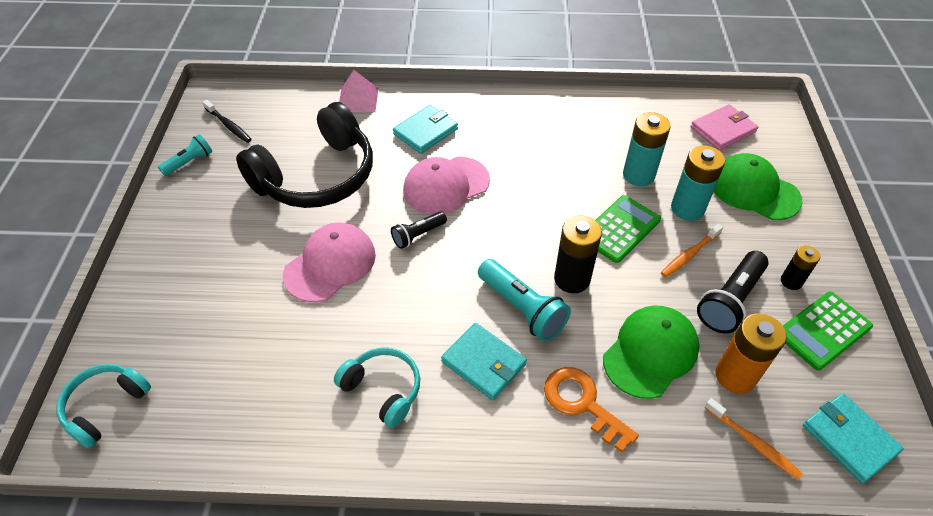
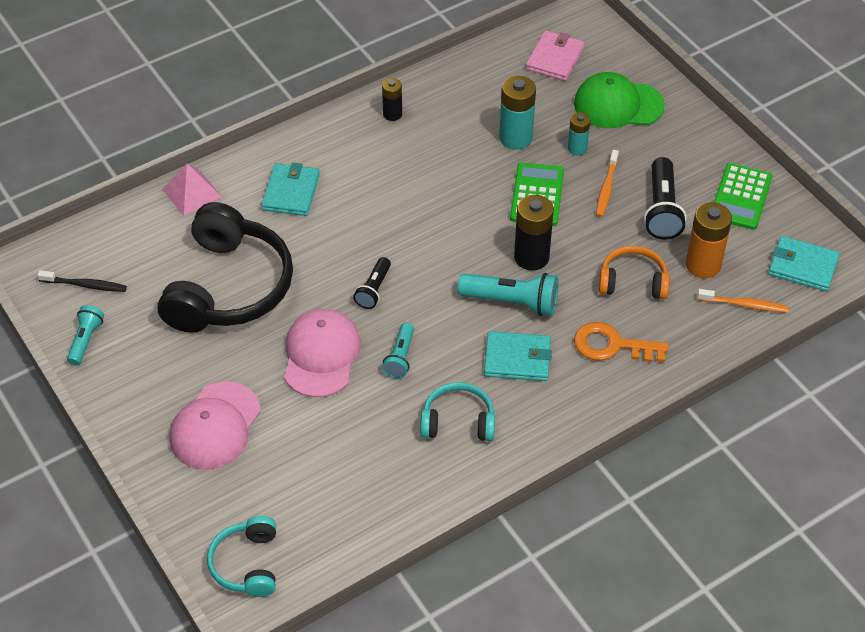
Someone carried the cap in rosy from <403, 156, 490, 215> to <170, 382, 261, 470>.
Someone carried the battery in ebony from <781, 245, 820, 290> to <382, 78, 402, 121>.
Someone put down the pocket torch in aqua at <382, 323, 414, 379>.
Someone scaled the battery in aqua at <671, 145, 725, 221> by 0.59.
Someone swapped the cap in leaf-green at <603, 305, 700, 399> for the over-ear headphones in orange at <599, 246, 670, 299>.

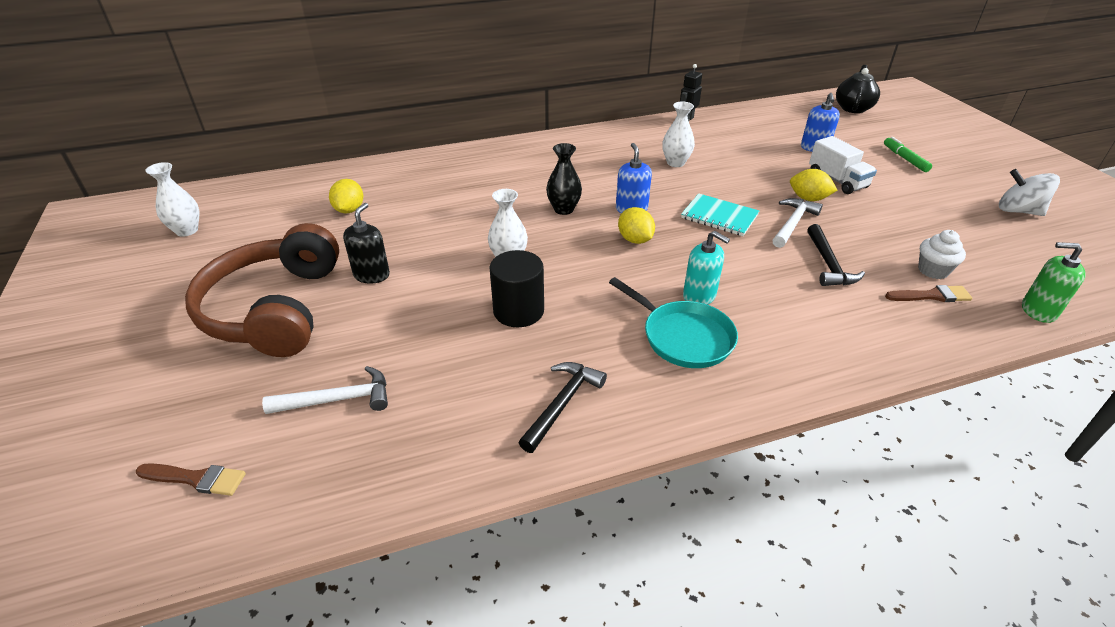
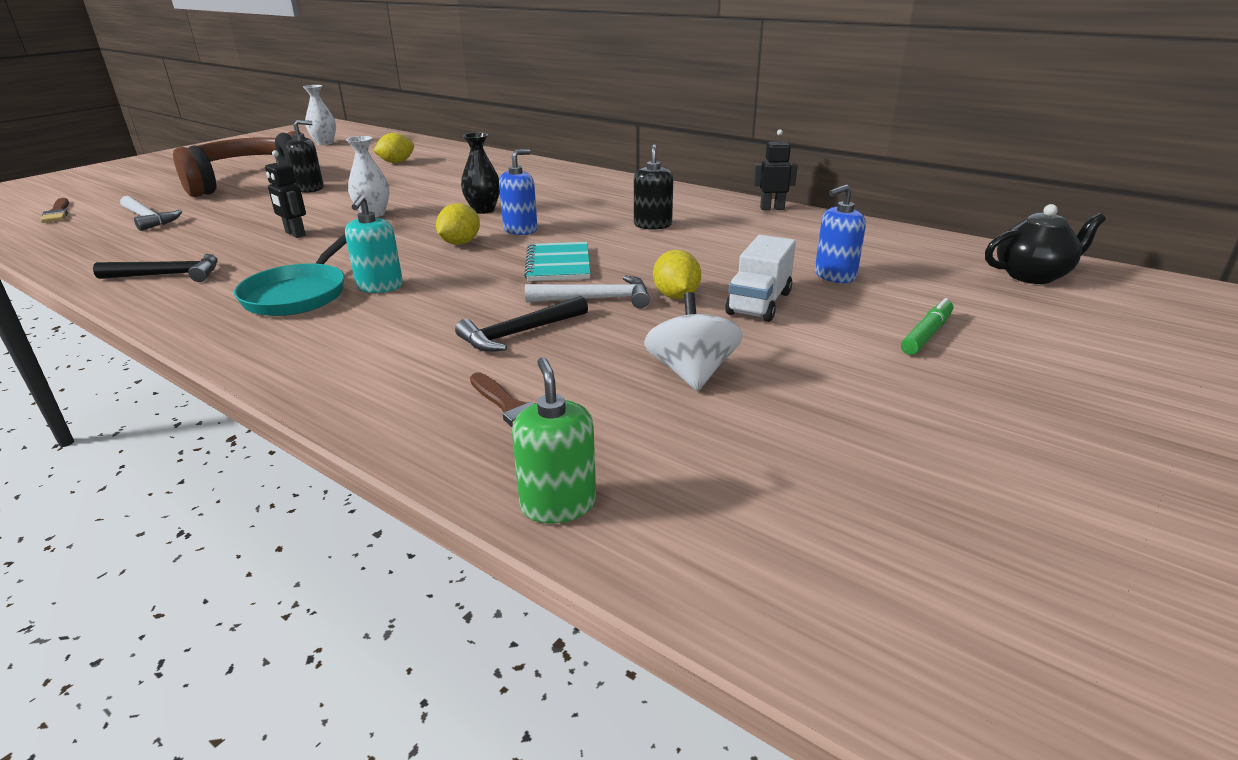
Someone swapped the cylinder shape in ebony at <489, 250, 544, 327> for the robot figure in ebony at <265, 150, 306, 238>.
Someone swapped the tall vase in white at <662, 102, 695, 167> for the pump bottle in ebony at <634, 144, 673, 230>.
Someone carried the spinning top in white from <999, 169, 1060, 216> to <644, 292, 743, 391>.
Someone took away the muffin in white at <918, 230, 966, 279>.

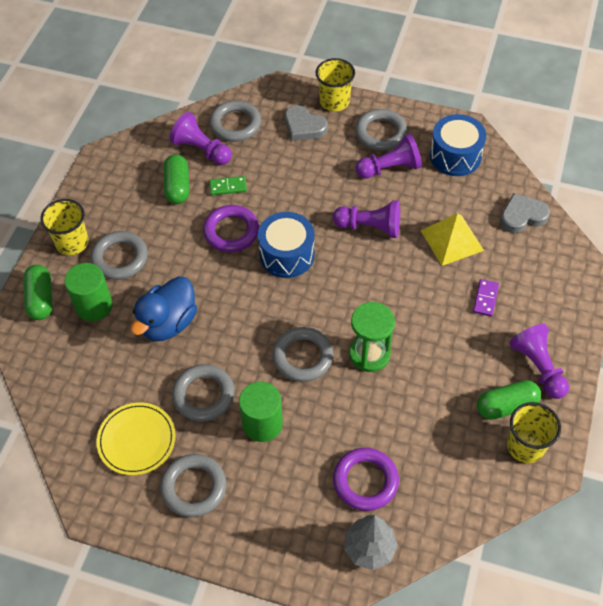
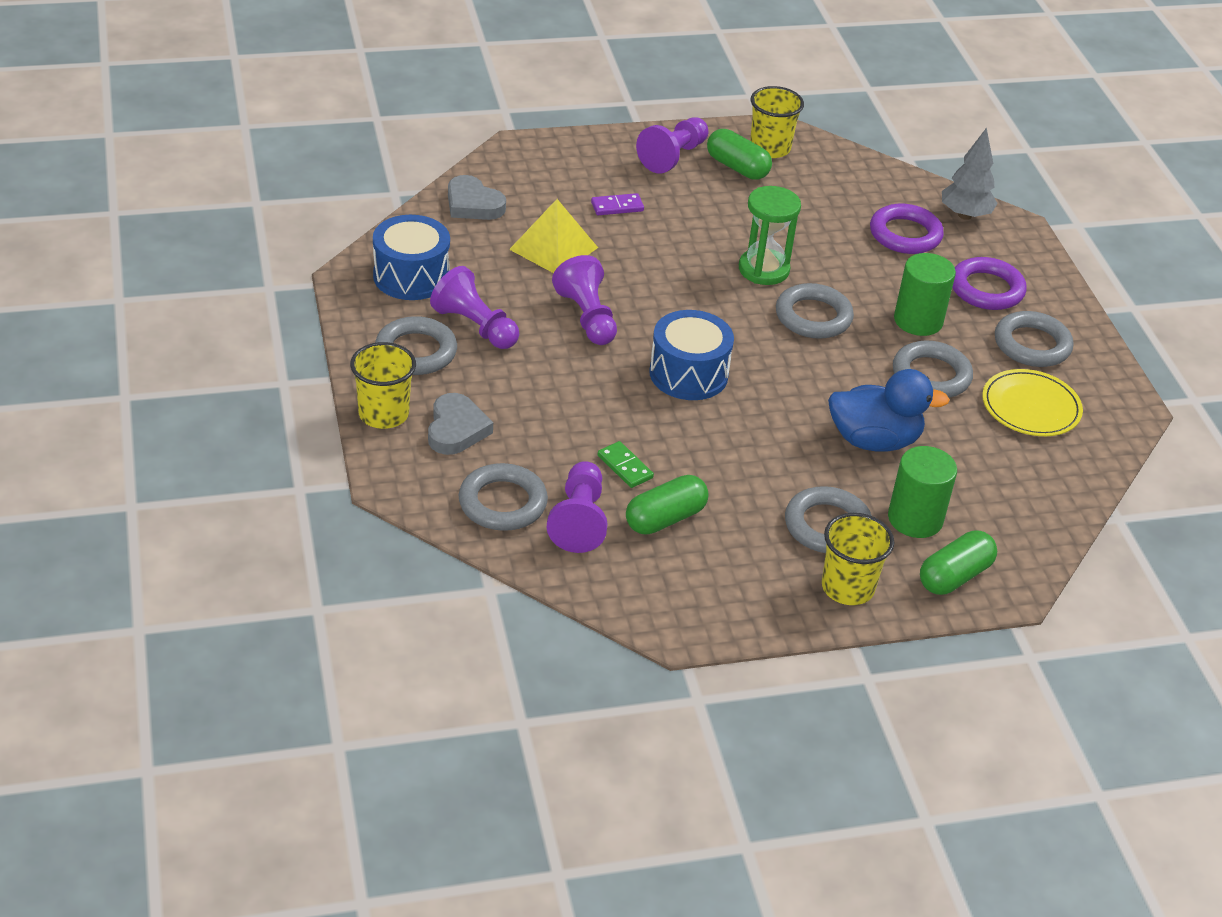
Someone carried the ring in purple from <203, 205, 259, 252> to <952, 257, 1027, 310>.

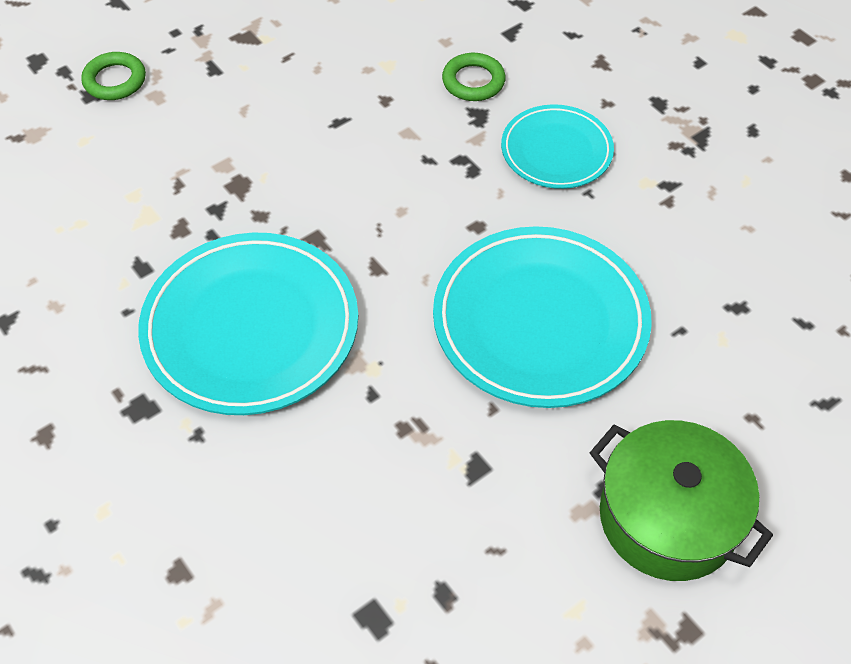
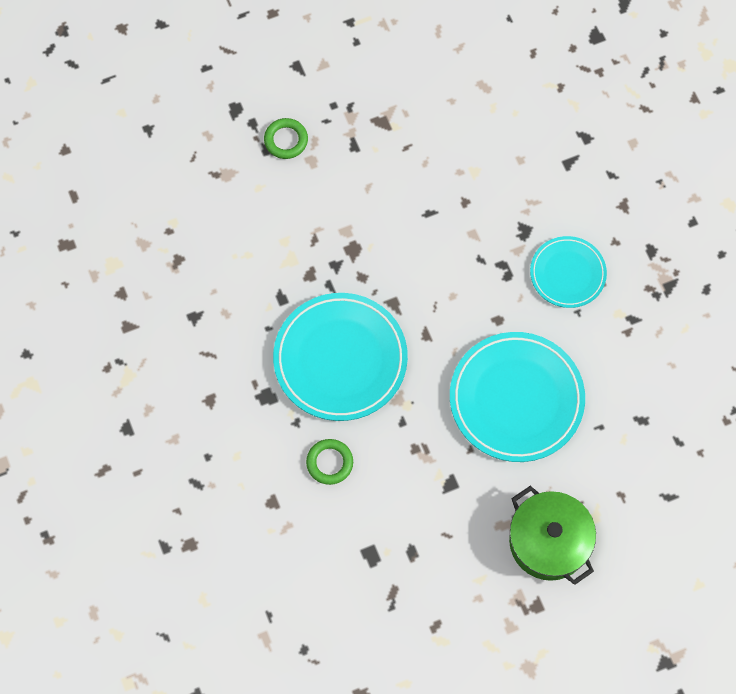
Someone carried the ring in leaf-green from <442, 53, 505, 101> to <306, 439, 353, 485>.

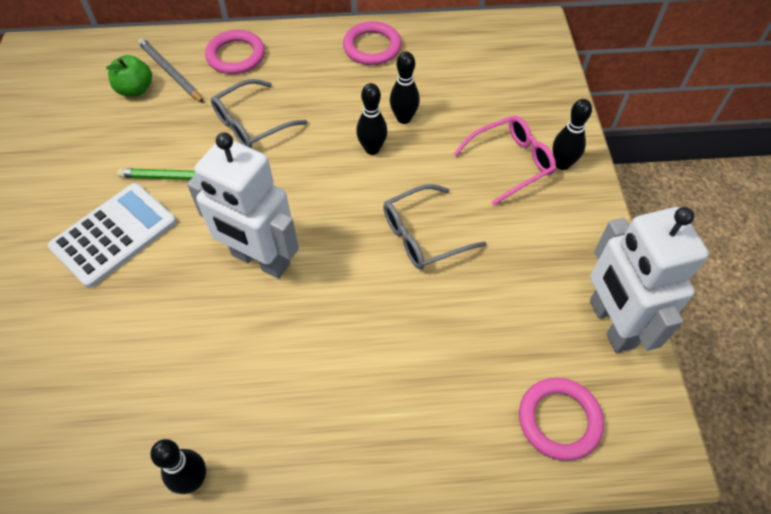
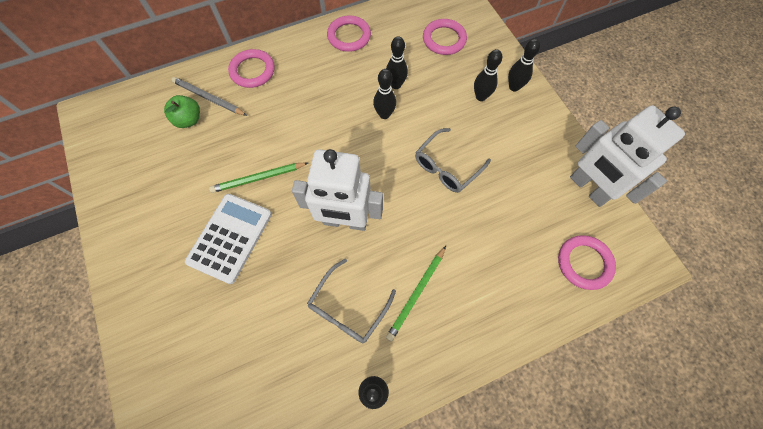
Someone carried the spectacles in grey from <211, 79, 308, 148> to <307, 259, 396, 343>.
Someone put down the pencil in leaf-green at <386, 246, 446, 342>.
Someone put down the ring in rosy at <423, 19, 467, 55>.
Someone swapped the spectacles in rosy at <454, 116, 556, 205> for the skittle in ebony at <474, 49, 502, 101>.

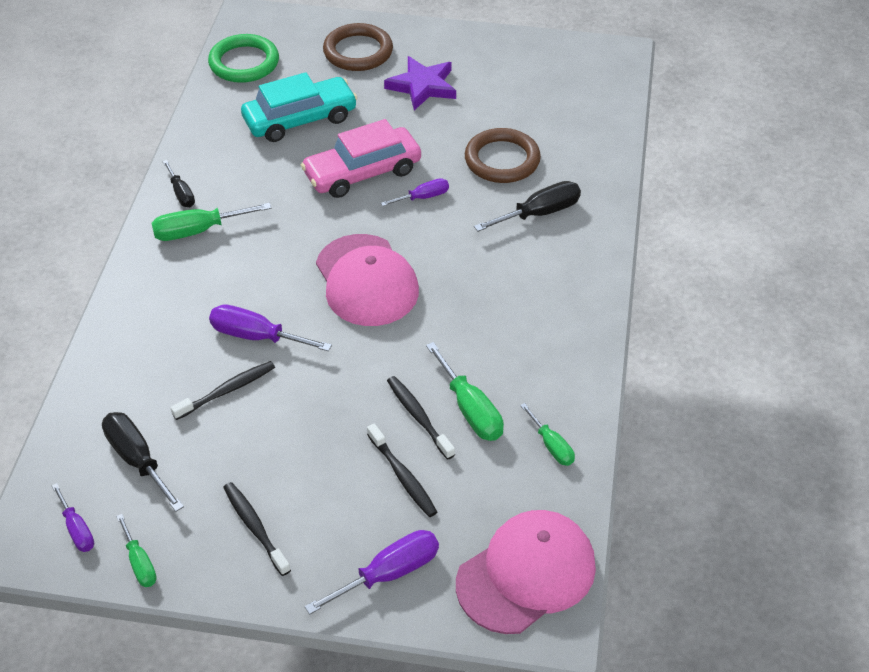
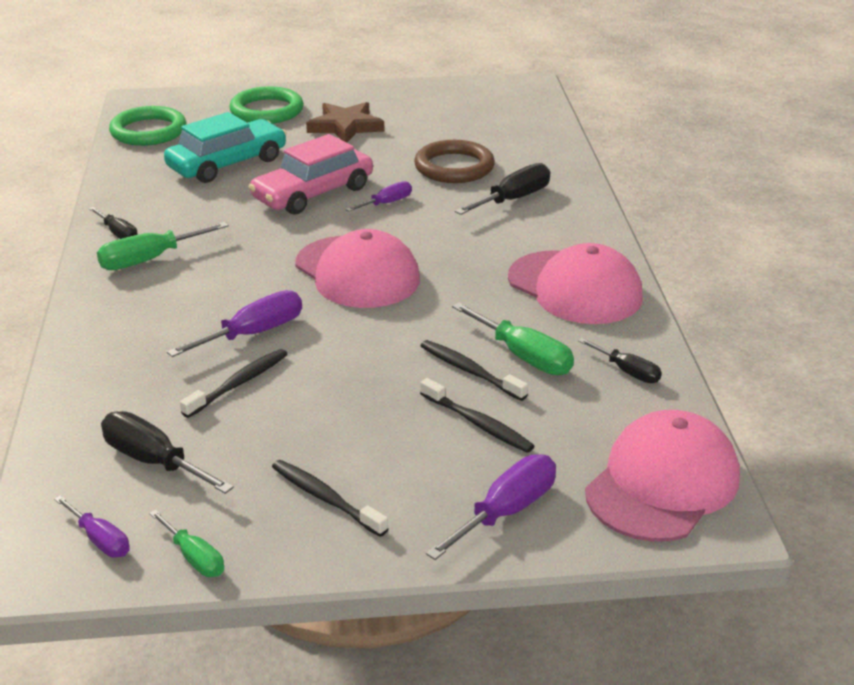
Someone rotated the hand screwdriver in purple at <209, 304, 332, 351> by 135 degrees clockwise.
Someone repainted the ring in brown at <323, 23, 393, 71>, which became the ring in leaf-green at <229, 86, 304, 124>.
Someone repainted the star in purple at <384, 56, 456, 110>, which became the star in brown at <306, 102, 384, 143>.
Someone put down the cap in rosy at <508, 243, 643, 324>.
Someone repainted the hand screwdriver in leaf-green at <520, 403, 575, 466>, which became the hand screwdriver in ebony at <578, 338, 662, 383>.

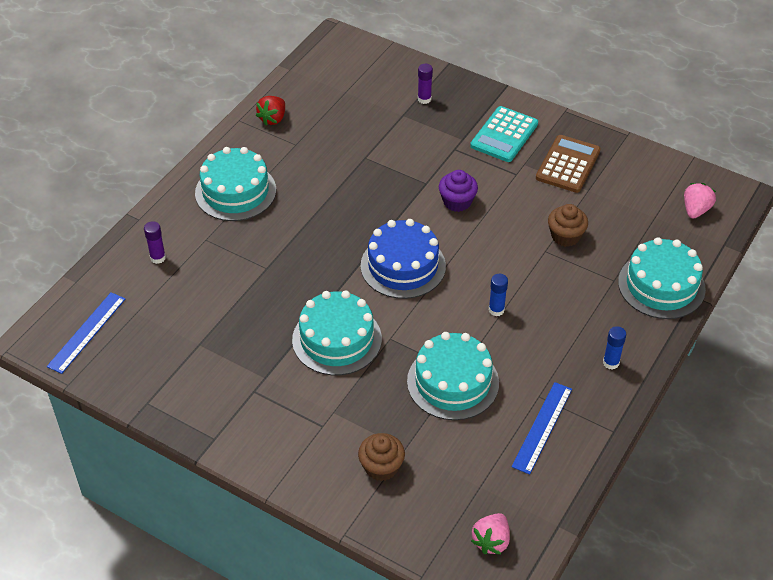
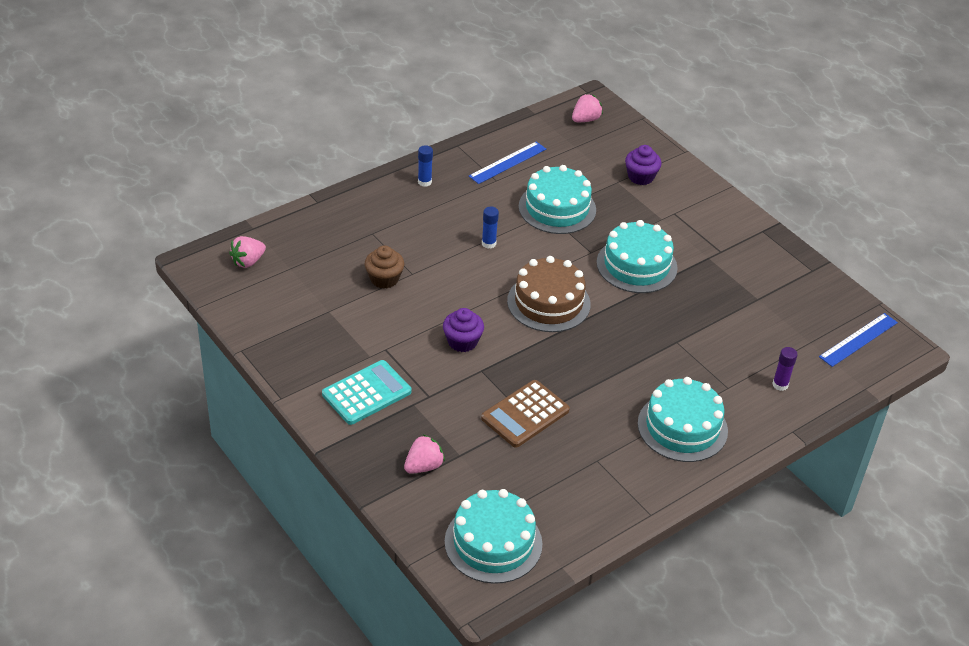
Someone swapped the glue in purple at <418, 64, 433, 104> for the berry in rosy at <404, 435, 445, 474>.
Someone carried the gateau in aqua from <618, 237, 706, 319> to <445, 489, 543, 584>.
Someone carried the adding machine in brown from <536, 135, 601, 193> to <481, 380, 570, 448>.
Someone repainted the gateau in cobalt at <361, 219, 446, 299>, which became the gateau in brown at <507, 256, 591, 332>.
Someone repainted the muffin in brown at <358, 433, 405, 481>, which became the muffin in purple at <625, 145, 662, 185>.
Someone took away the berry in crimson at <256, 96, 285, 125>.

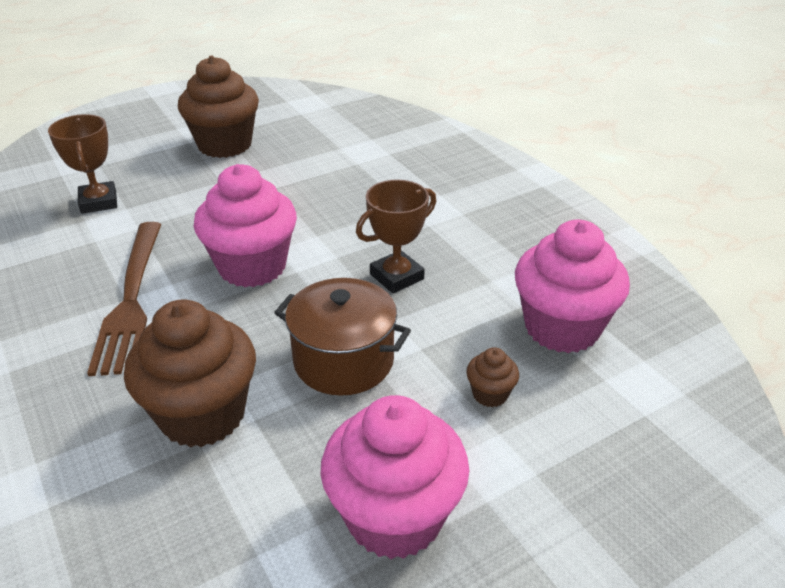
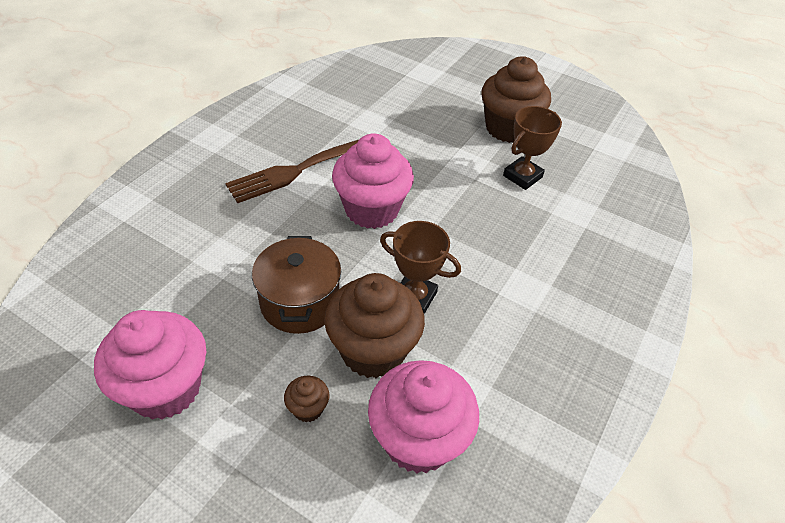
Someone carried the muffin in brown from <124, 299, 256, 447> to <324, 273, 425, 378>.
Someone carried the trophy in brown from <48, 114, 117, 214> to <503, 106, 562, 190>.

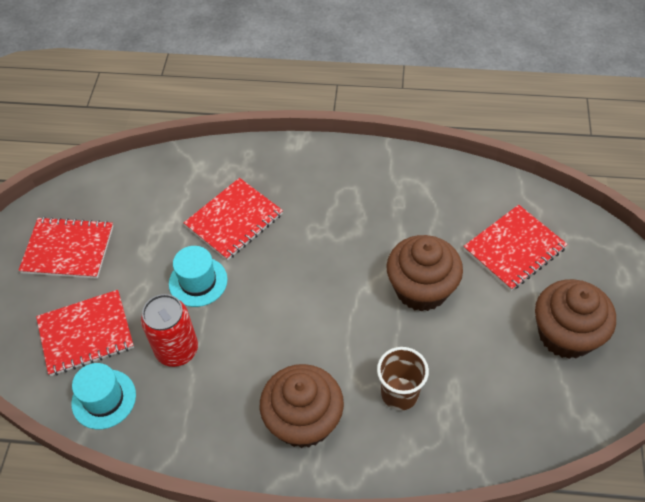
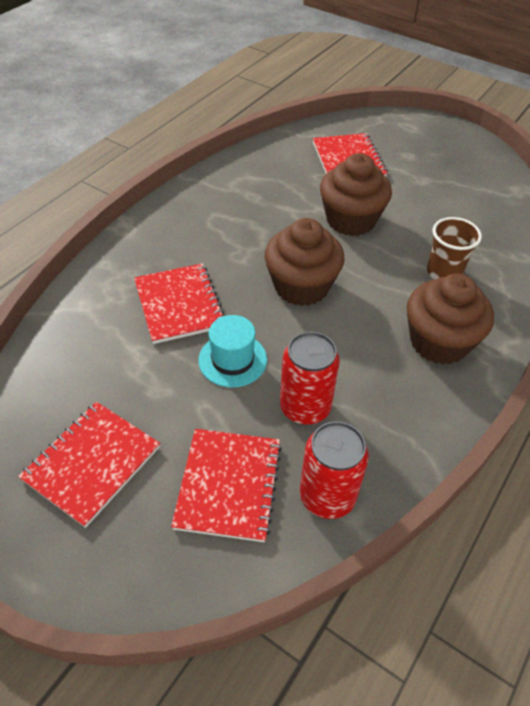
Someone carried the muffin in brown from <535, 279, 616, 359> to <264, 218, 345, 306>.
Someone swapped the top hat in aqua at <71, 363, 136, 429> for the soda can in crimson at <300, 421, 369, 519>.

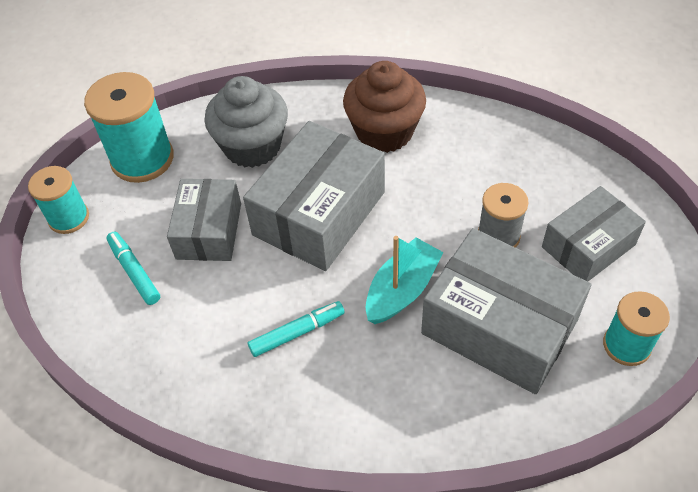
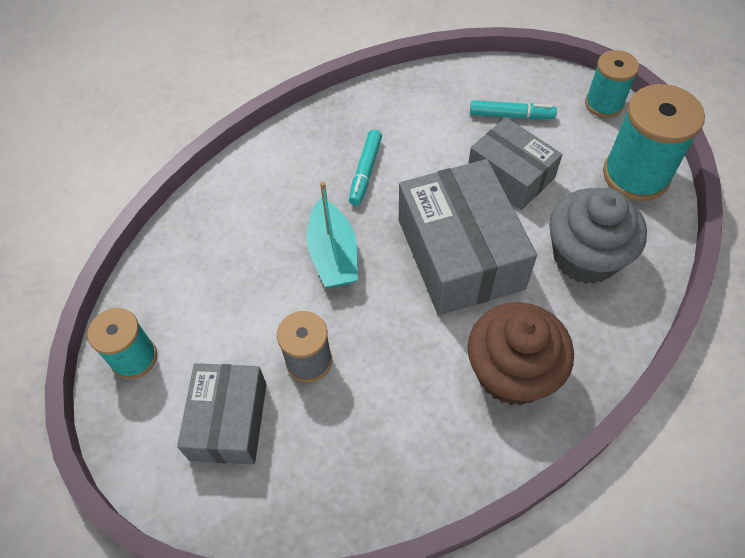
Someone took away the parcel in grey at <421, 228, 591, 394>.

